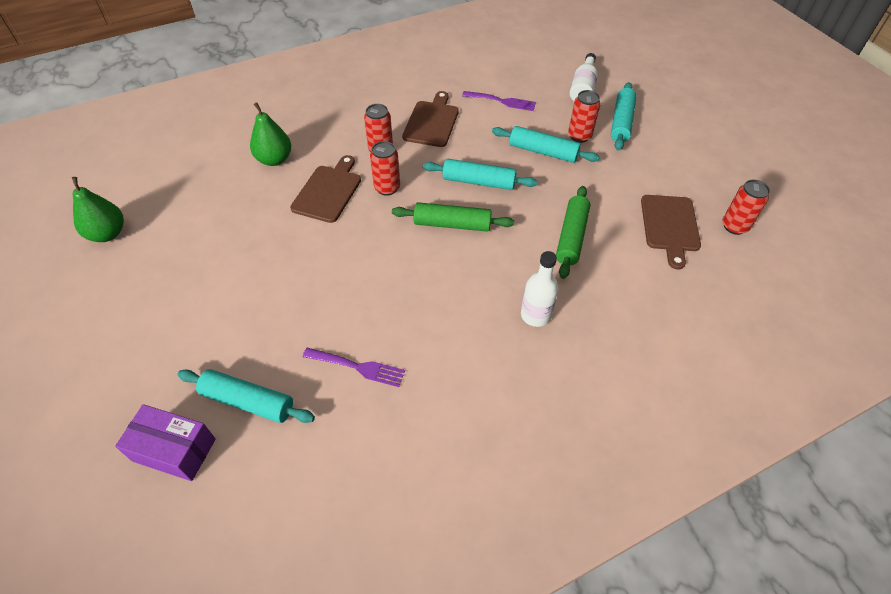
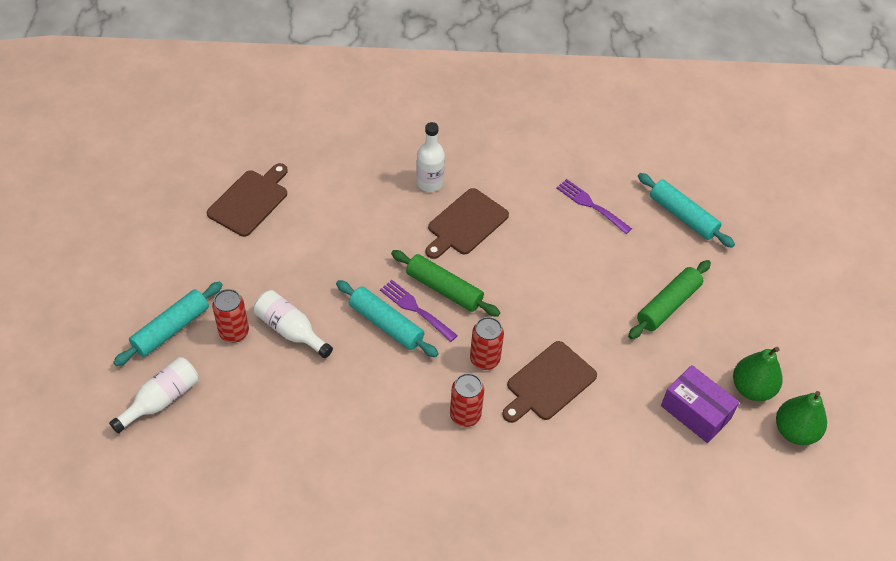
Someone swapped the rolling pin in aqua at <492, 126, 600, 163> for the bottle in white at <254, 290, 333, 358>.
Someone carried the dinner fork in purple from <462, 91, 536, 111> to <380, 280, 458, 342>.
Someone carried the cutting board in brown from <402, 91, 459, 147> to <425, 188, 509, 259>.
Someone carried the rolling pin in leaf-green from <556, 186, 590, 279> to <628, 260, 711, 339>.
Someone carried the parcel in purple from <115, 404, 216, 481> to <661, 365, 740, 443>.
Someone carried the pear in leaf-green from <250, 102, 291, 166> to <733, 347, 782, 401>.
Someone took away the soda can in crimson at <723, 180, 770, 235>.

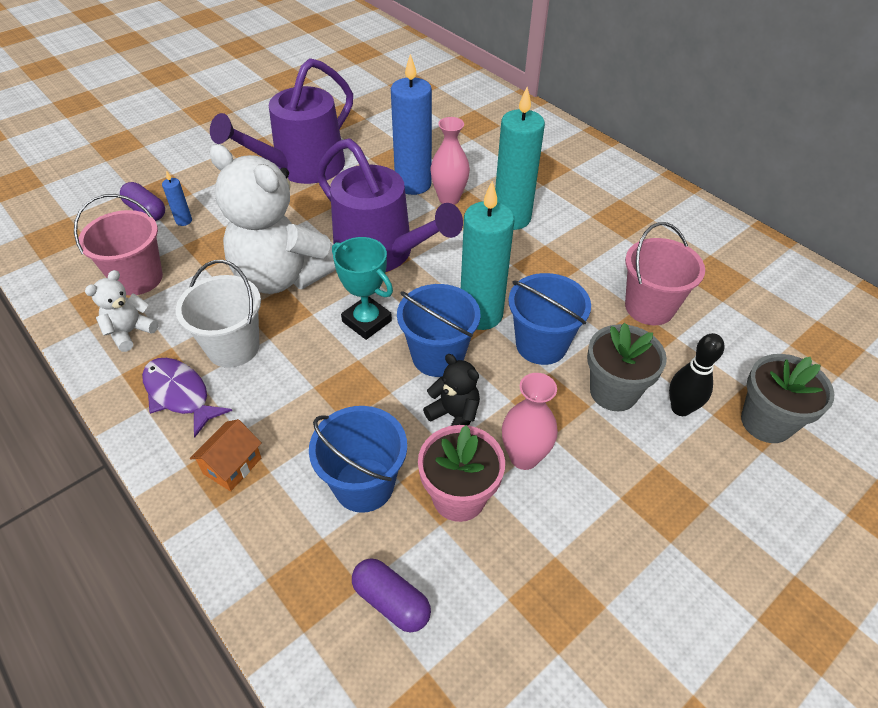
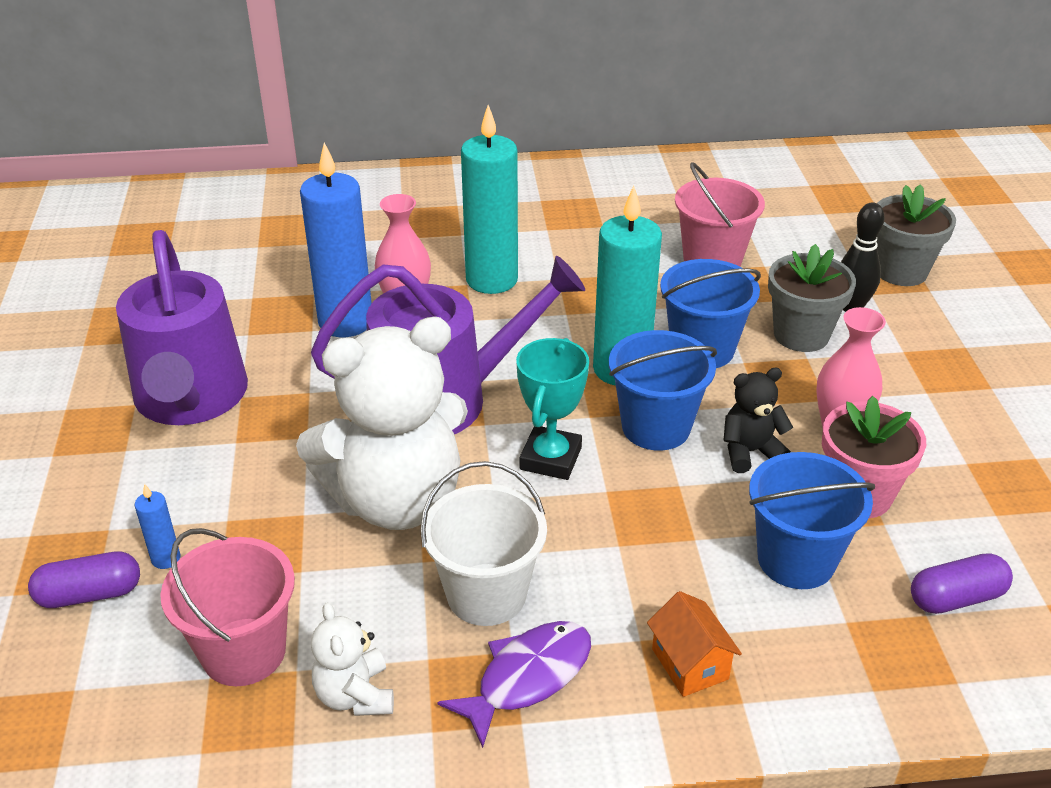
Someone rotated the fish figure in purple at <142, 358, 232, 438> by 150 degrees clockwise.
Someone rotated the trophy in aqua at <332, 237, 393, 340> by 60 degrees counterclockwise.

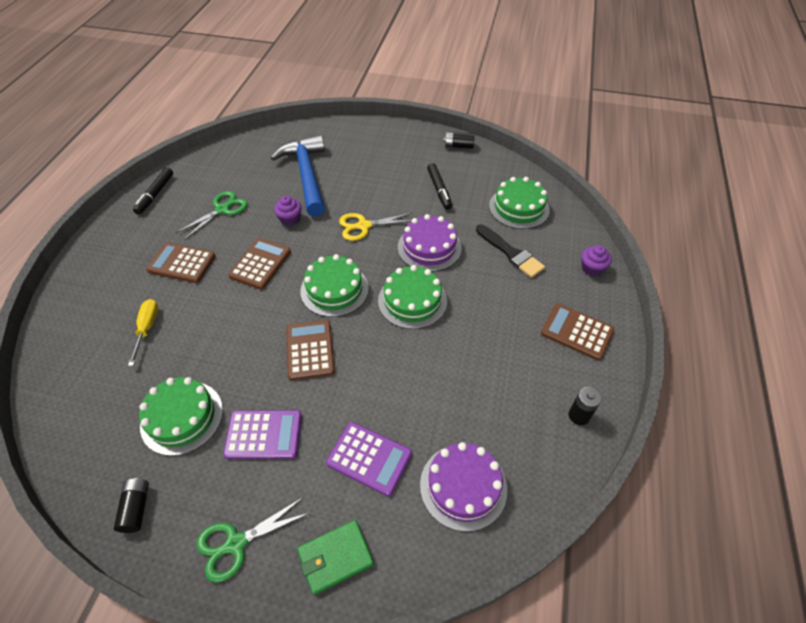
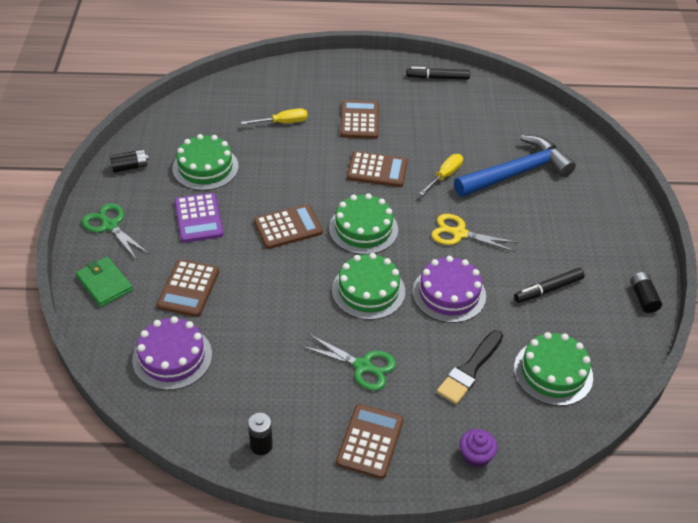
Someone repainted the adding machine in purple at <326, 422, 412, 496>, which became the adding machine in brown at <157, 259, 219, 317>.
Someone carried the shears in leaf-green from <176, 191, 248, 240> to <301, 334, 396, 391>.
Someone swapped the muffin in purple at <274, 196, 302, 226> for the hand screwdriver in bright yellow at <419, 154, 463, 196>.
Someone rotated the shears in bright yellow at <339, 213, 412, 241> by 45 degrees counterclockwise.

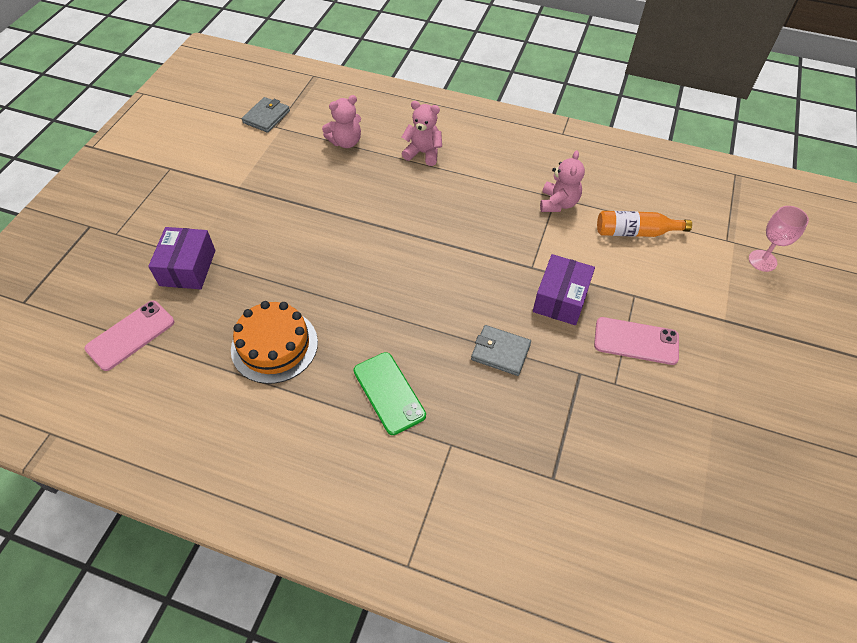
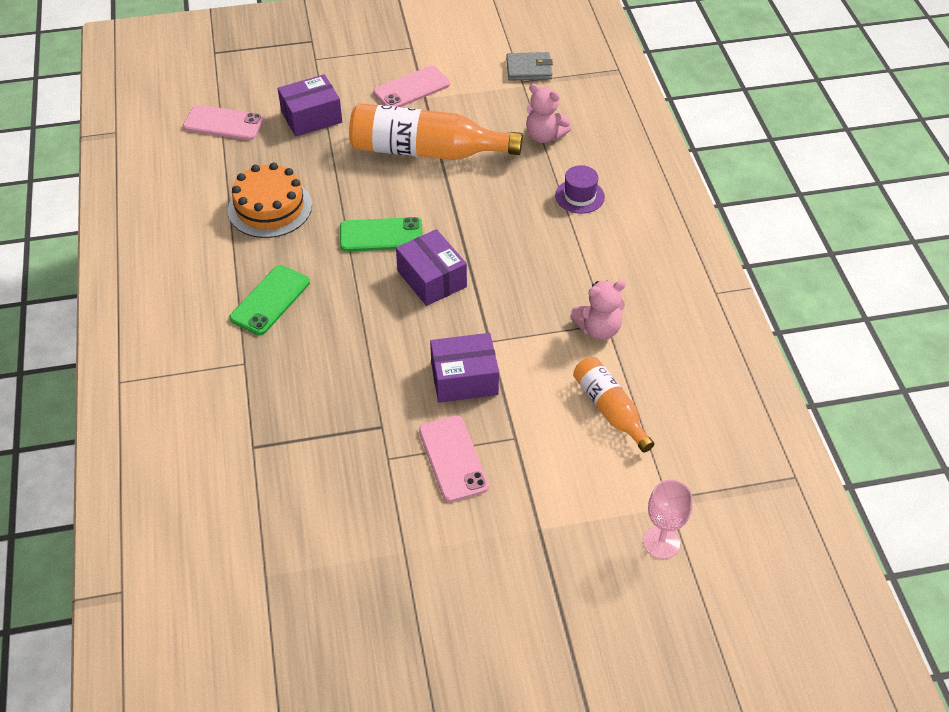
Someone put down the mobile phone in leaf-green at <340, 217, 423, 252>.
Someone put down the bottle in orange at <349, 103, 523, 160>.
Someone put down the mobile phone in rosy at <373, 66, 450, 107>.
Someone put down the parcel in purple at <396, 229, 467, 306>.
Someone swapped the teddy in rosy at <402, 101, 442, 166> for the top hat in purple at <555, 165, 605, 214>.
Someone took away the billfold in grey at <471, 325, 531, 376>.

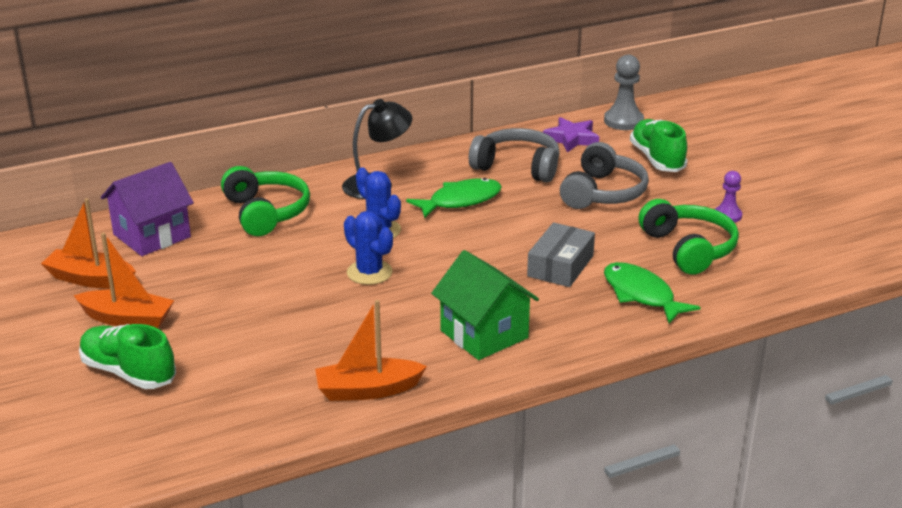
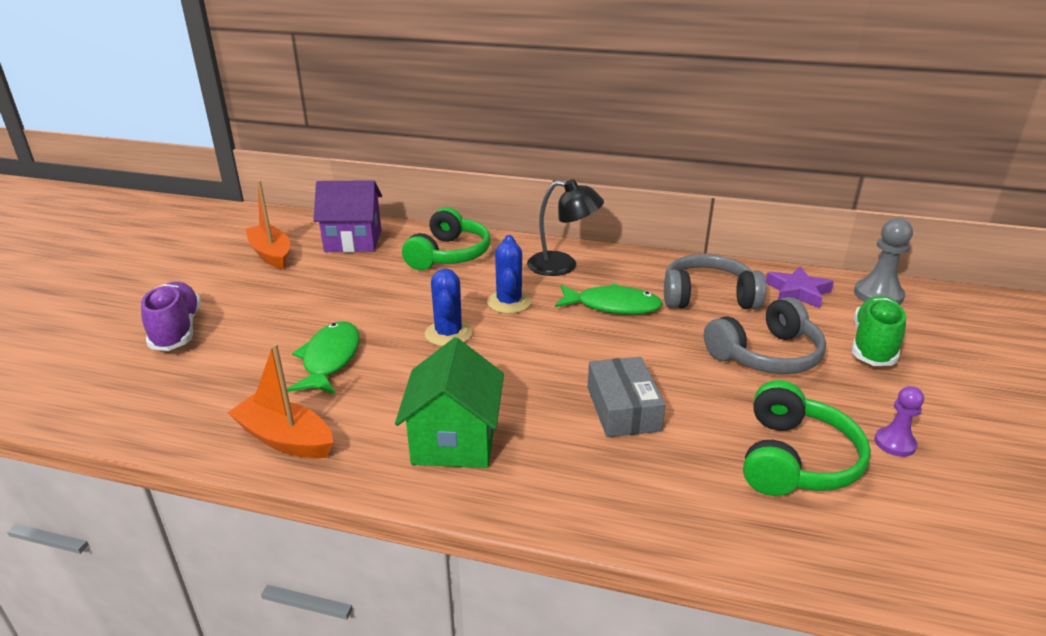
Someone repainted the sneaker in leaf-green at <79, 324, 176, 389>, which became the sneaker in purple at <141, 282, 201, 351>.
Someone carried the fish figure in leaf-green from <604, 262, 701, 324> to <287, 321, 360, 394>.
Someone rotated the parcel in grey at <527, 222, 595, 287> by 75 degrees counterclockwise.
Someone rotated the over-ear headphones in grey at <469, 128, 560, 183> by 60 degrees counterclockwise.
Someone took away the toy boat in orange at <74, 233, 174, 329>.

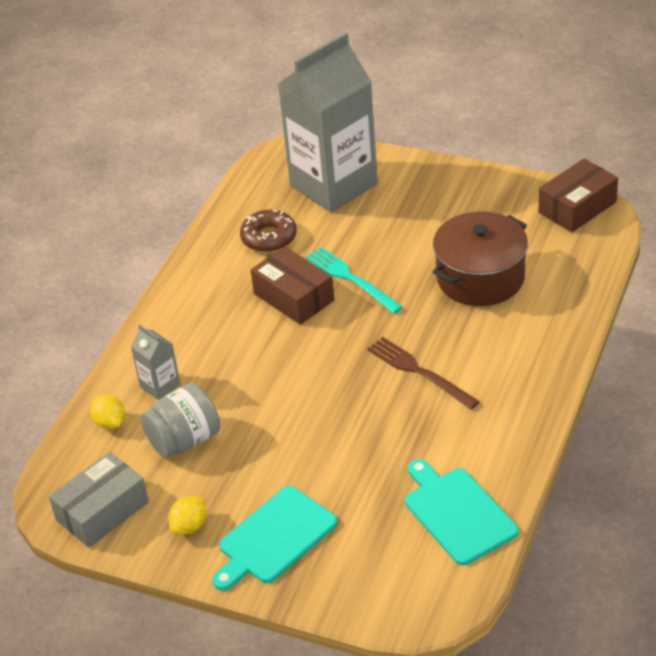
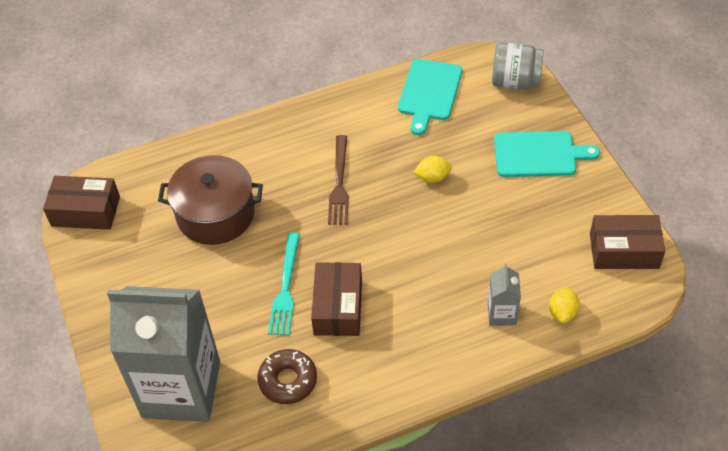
Someone carried the citrus fruit in bright yellow from <168, 496, 207, 535> to <413, 156, 452, 183>.
Someone carried the jam jar in grey from <141, 383, 220, 458> to <492, 42, 544, 89>.
Someone repainted the parcel in grey at <49, 452, 149, 548>, which became the parcel in brown at <590, 215, 665, 269>.

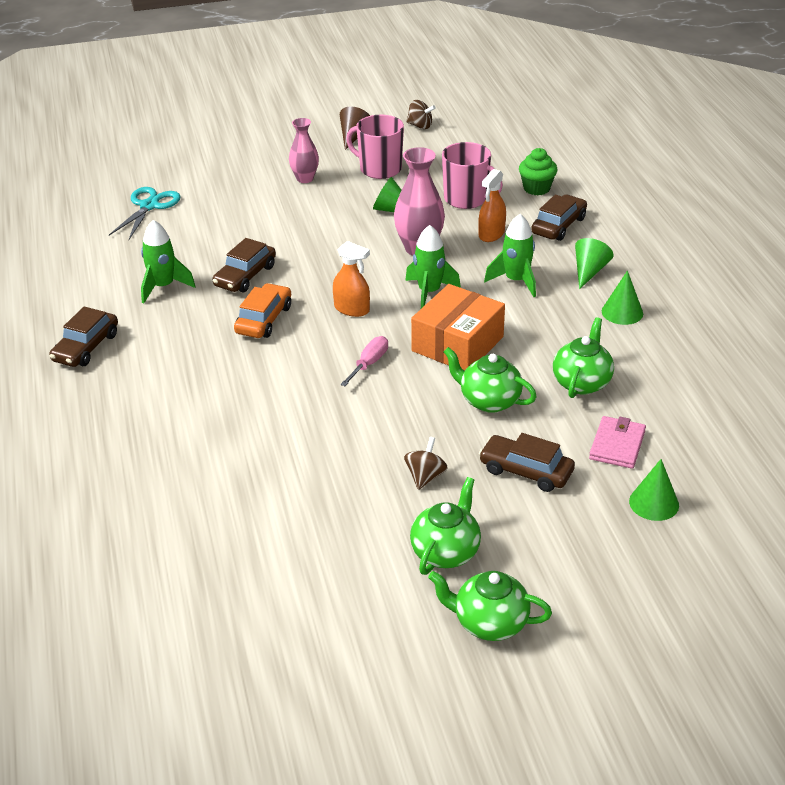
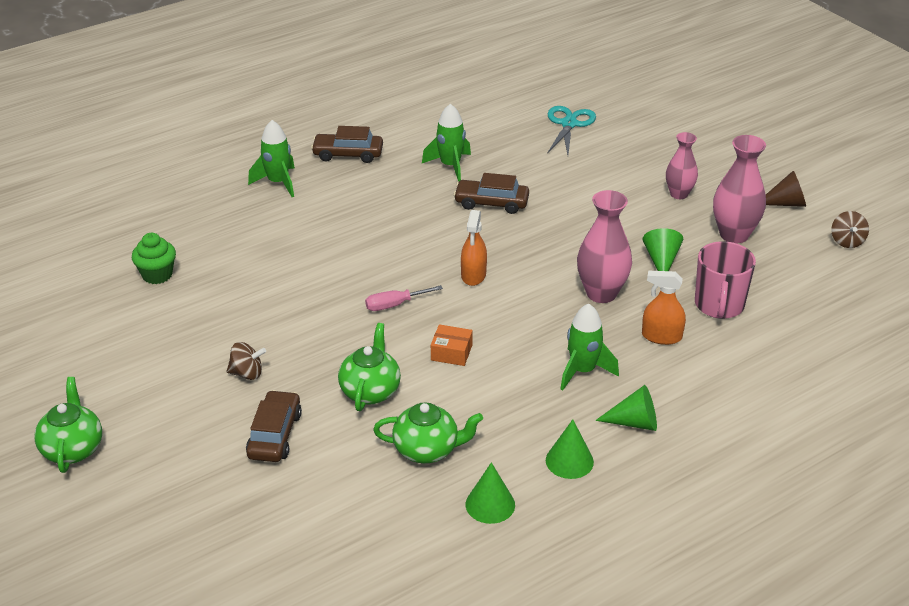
Someone carried the muffin in leaf-green from <519, 148, 558, 195> to <132, 233, 176, 284>.
Someone carried the rocket in leaf-green from <405, 225, 461, 308> to <248, 120, 295, 197>.
Someone rotated the hand screwdriver in rosy at <340, 336, 388, 386> by 150 degrees clockwise.
Someone scaled the parcel in orange at <411, 284, 505, 371> by 0.48.
Someone carried the cone in leaf-green from <629, 459, 679, 521> to <466, 462, 515, 524>.
Someone rotated the shears in aqua at <109, 187, 181, 239> by 75 degrees counterclockwise.
Someone swapped the tea mug in rosy at <346, 115, 404, 179> for the tall vase in rosy at <713, 135, 766, 243>.
Someone took away the car in orange at <234, 283, 291, 338>.
Someone took away the tea pot in leaf-green at <410, 477, 481, 575>.
Someone took away the car in brown at <531, 194, 587, 241>.
Someone took away the billfold in rosy at <589, 416, 646, 469>.

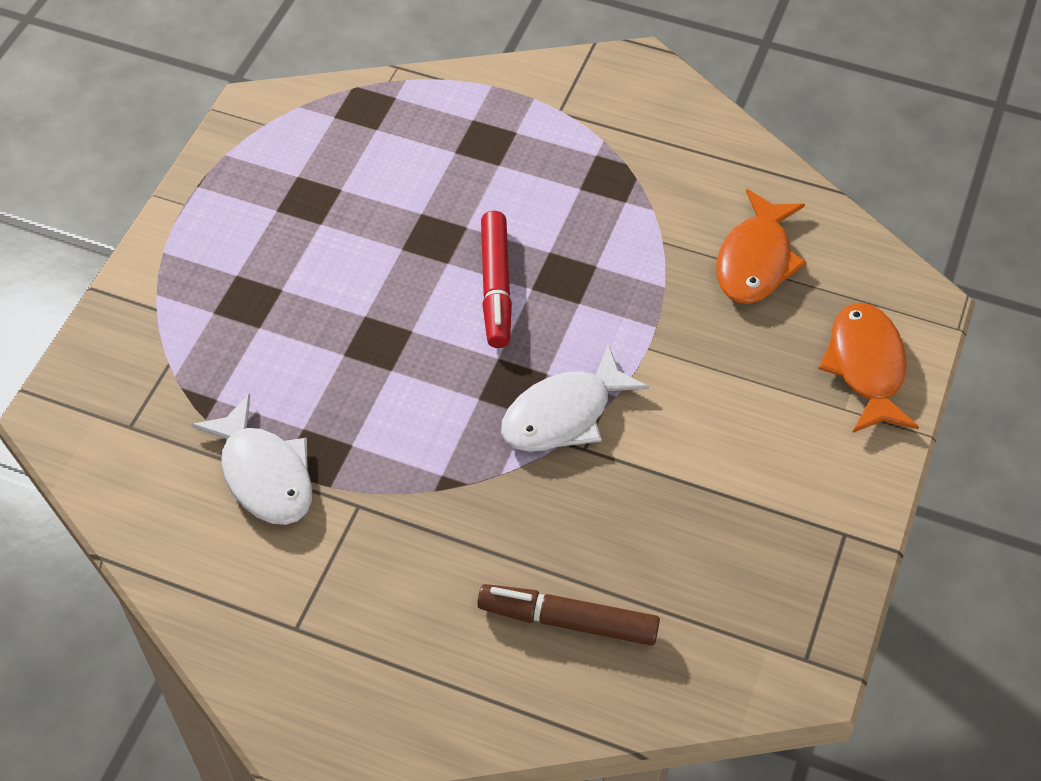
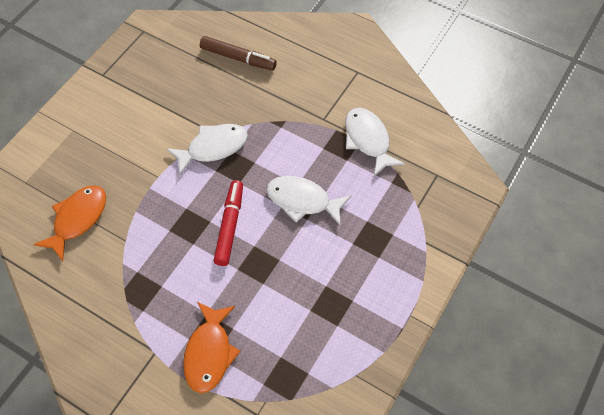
Someone carried the fish figure in orange from <818, 303, 919, 433> to <183, 302, 241, 393>.
Someone put down the fish figure in white at <266, 176, 352, 225>.

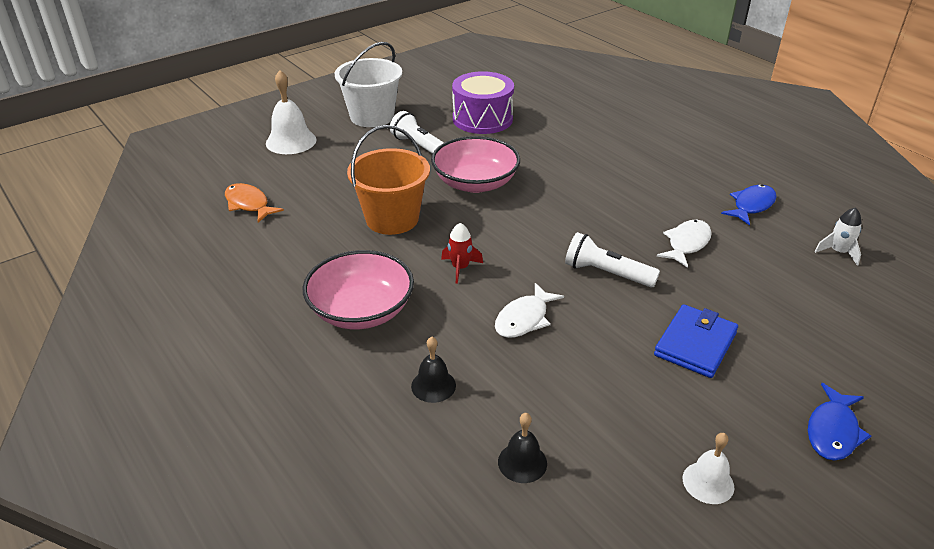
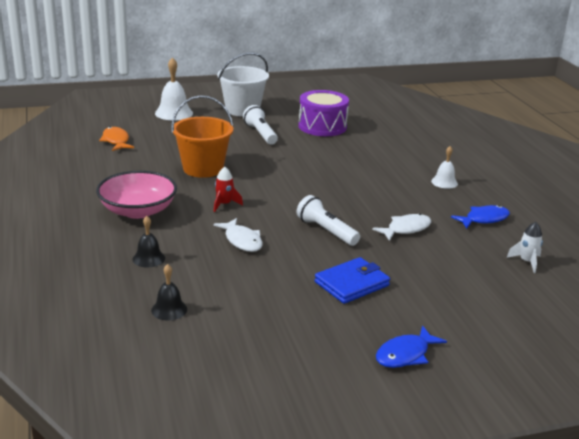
Someone rotated the fish figure in white at <495, 283, 564, 338> by 90 degrees counterclockwise.
Someone carried the hand bell in white from <683, 433, 734, 504> to <431, 146, 458, 189>.
Someone took away the bowl in rosy at <431, 136, 520, 193>.

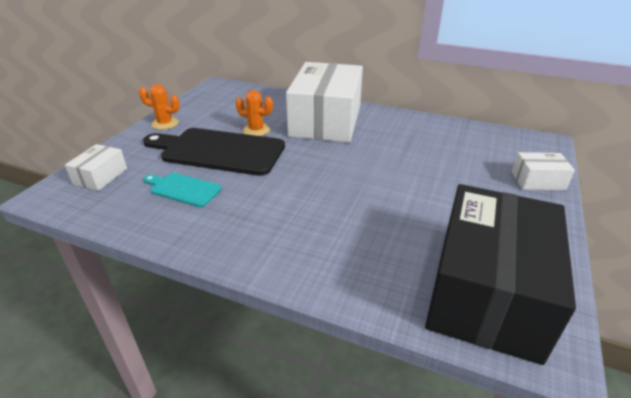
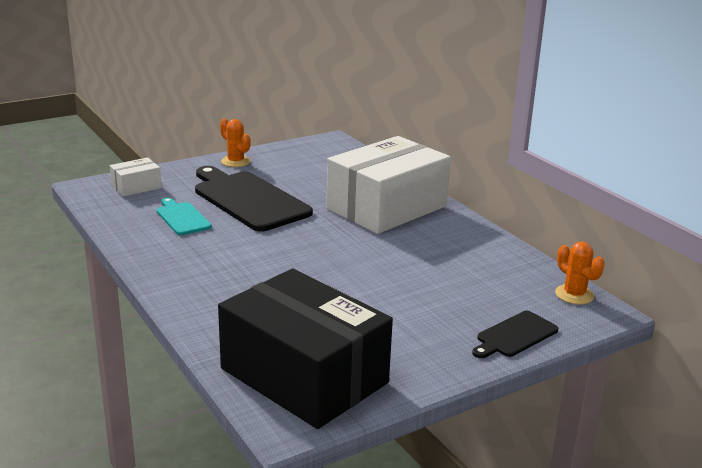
Someone rotated the parcel in ebony at <425, 184, 576, 365> by 75 degrees clockwise.
Someone swapped the parcel in white at <512, 152, 575, 190> for the cutting board in ebony at <472, 311, 558, 358>.
Someone carried the prickly plant in orange from <235, 90, 273, 136> to <555, 242, 604, 305>.

